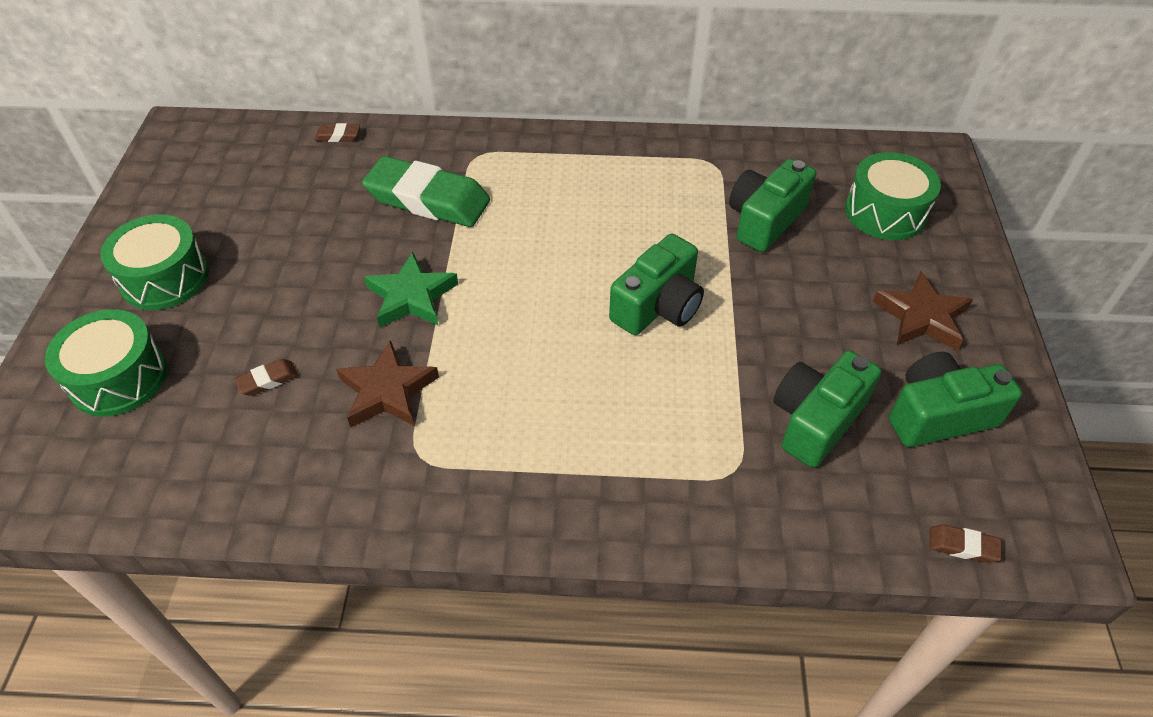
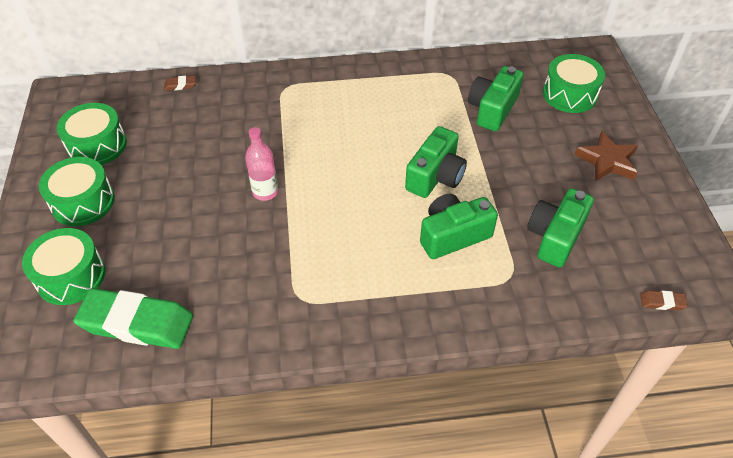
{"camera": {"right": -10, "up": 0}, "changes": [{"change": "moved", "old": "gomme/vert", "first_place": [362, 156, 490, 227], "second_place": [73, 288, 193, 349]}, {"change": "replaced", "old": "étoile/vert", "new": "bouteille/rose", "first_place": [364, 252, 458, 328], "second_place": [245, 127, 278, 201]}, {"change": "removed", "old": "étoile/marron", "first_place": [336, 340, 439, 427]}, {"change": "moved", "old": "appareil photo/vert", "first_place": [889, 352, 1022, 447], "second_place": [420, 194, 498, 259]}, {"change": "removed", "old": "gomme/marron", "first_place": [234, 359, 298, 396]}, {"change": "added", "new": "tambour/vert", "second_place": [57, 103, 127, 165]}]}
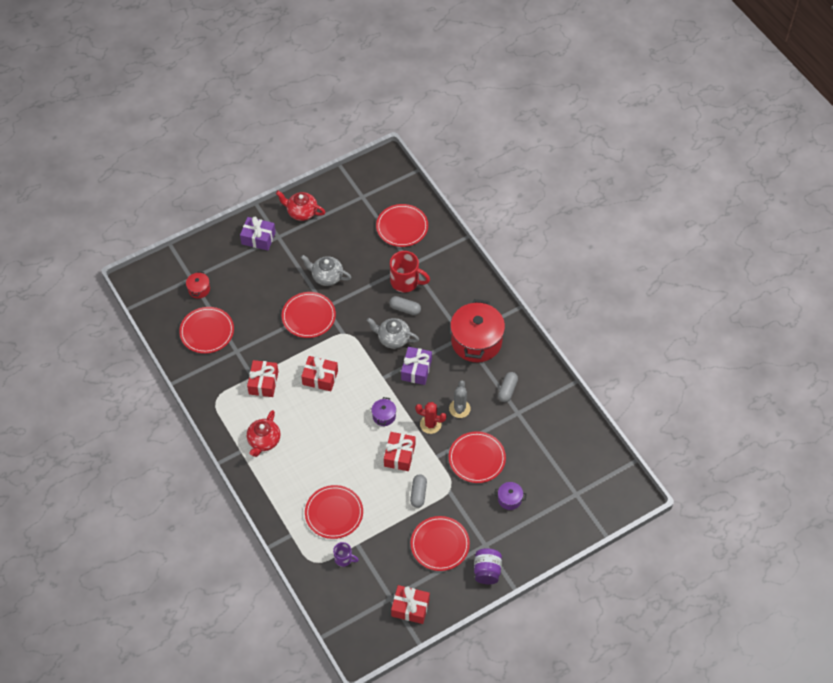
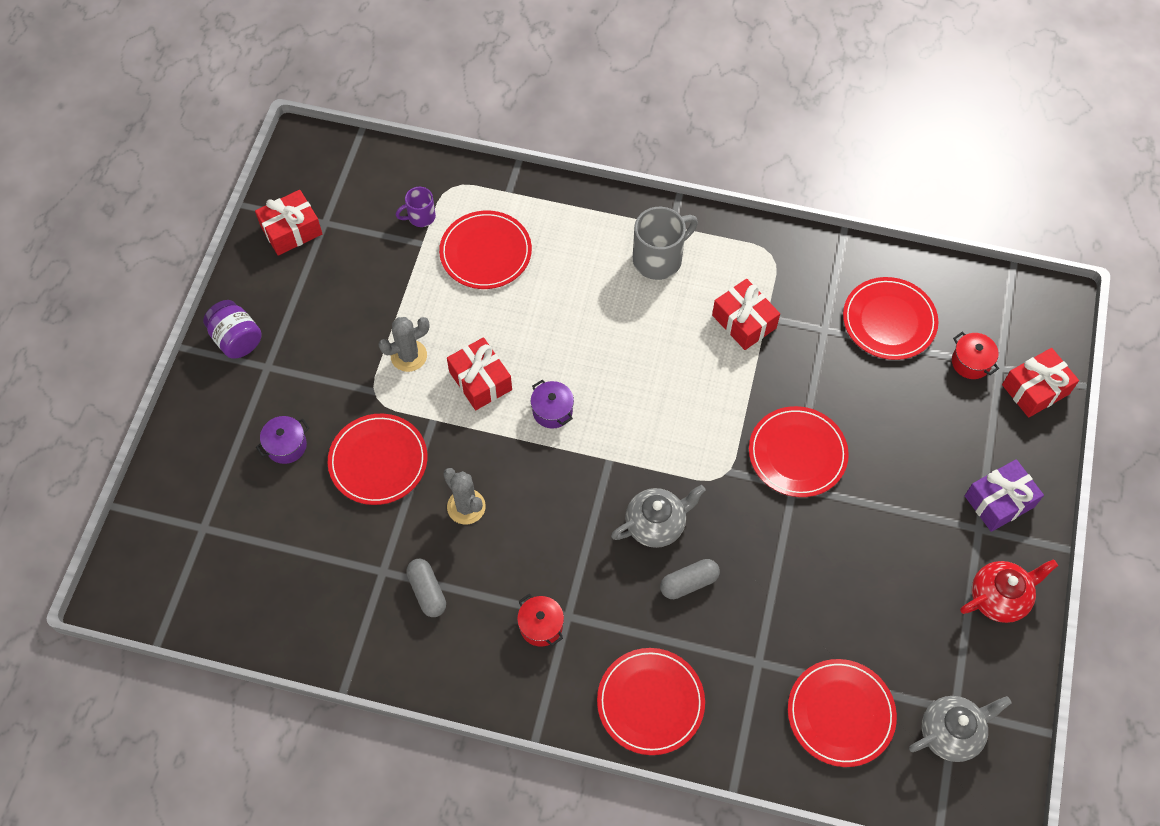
{"camera": {"right": 135, "up": 5}, "changes": [{"change": "removed", "old": "tasse/rouge", "first_place": [390, 251, 430, 292]}, {"change": "moved", "old": "théière/gris", "first_place": [301, 255, 351, 286], "second_place": [909, 696, 1012, 762]}, {"change": "resized", "old": "marmite/rouge", "first_place": [450, 299, 505, 362], "second_place": [517, 594, 564, 647], "factor": 0.44}, {"change": "removed", "old": "cadeau/violet", "first_place": [401, 347, 432, 385]}, {"change": "moved", "old": "cadeau/rouge", "first_place": [301, 356, 338, 391], "second_place": [1002, 348, 1079, 418]}, {"change": "removed", "old": "cactus/rouge", "first_place": [415, 402, 446, 434]}, {"change": "replaced", "old": "théière/rouge", "new": "tasse/gris", "first_place": [247, 410, 280, 457], "second_place": [633, 207, 698, 280]}, {"change": "replaced", "old": "gélule/gris", "new": "cactus/gris", "first_place": [410, 475, 427, 508], "second_place": [378, 317, 429, 372]}, {"change": "moved", "old": "assiette/rouge", "first_place": [411, 516, 470, 571], "second_place": [597, 648, 705, 755]}]}
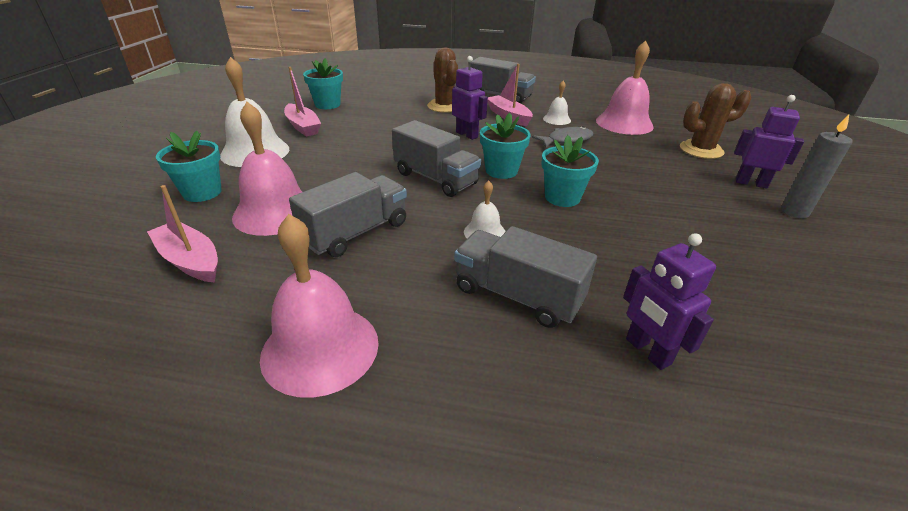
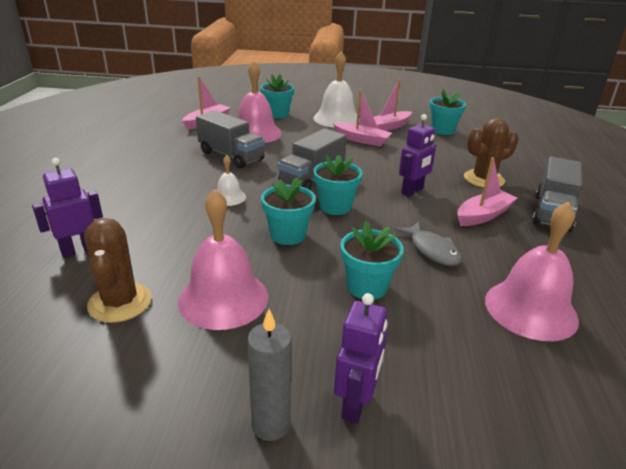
{"camera": {"right": 85, "up": -5}, "changes": [{"change": "removed", "old": "cloche/blanc", "first_place": [543, 81, 571, 125]}, {"change": "moved", "old": "cactus/marron", "first_place": [680, 83, 751, 159], "second_place": [84, 218, 152, 323]}, {"change": "moved", "old": "cloche/rose", "first_place": [260, 214, 379, 398], "second_place": [178, 189, 268, 330]}, {"change": "removed", "old": "camion/gris", "first_place": [454, 226, 597, 328]}, {"change": "added", "new": "bateau/rose", "second_place": [333, 90, 392, 147]}, {"change": "added", "new": "pot de fleurs/turquoise", "second_place": [340, 221, 404, 300]}]}
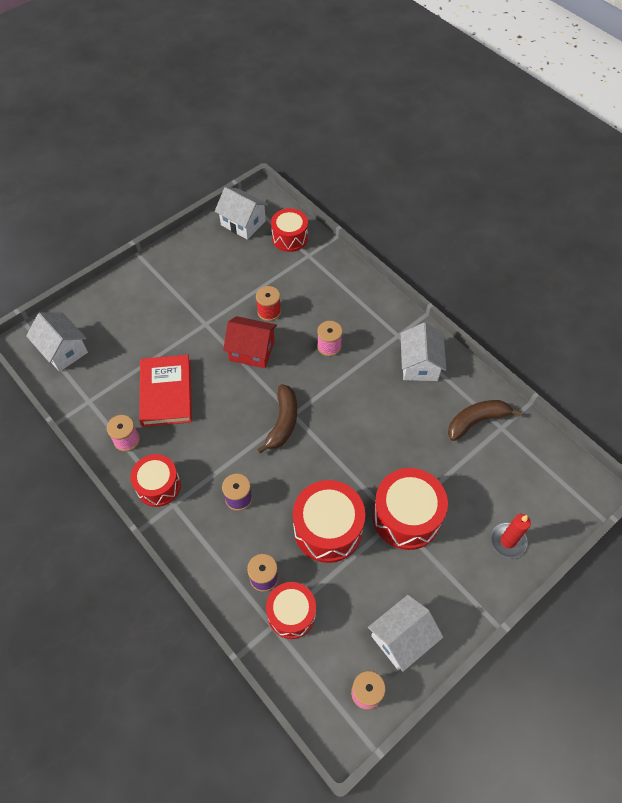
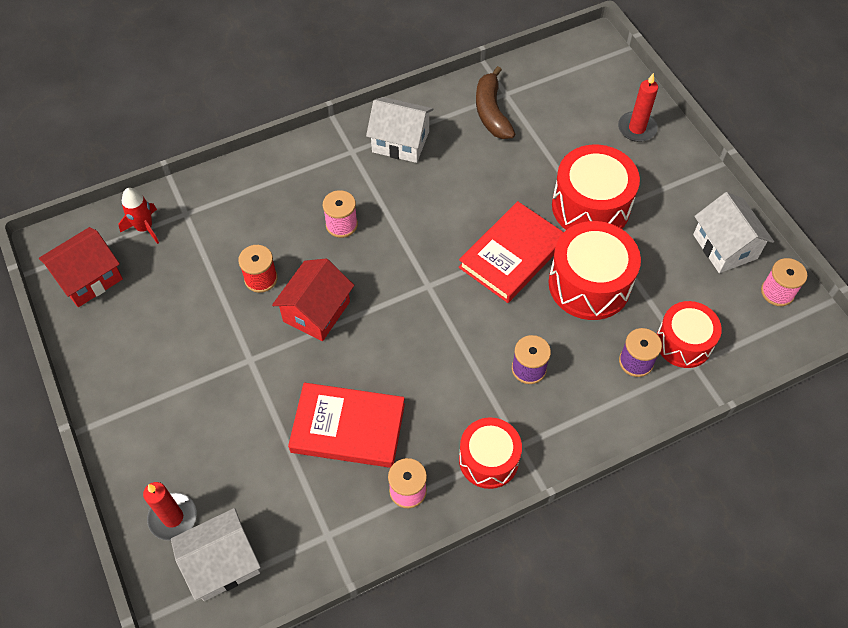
{"camera": {"right": -75, "up": 0}, "changes": [{"change": "recoloured", "old": "maison/blanc", "new": "maison/rouge", "first_place": [215, 187, 268, 240], "second_place": [39, 227, 123, 307]}, {"change": "replaced", "old": "tambour/rouge", "new": "fusée/rouge", "first_place": [271, 208, 308, 252], "second_place": [119, 188, 159, 244]}, {"change": "removed", "old": "banane/marron", "first_place": [257, 384, 297, 454]}, {"change": "added", "new": "livre/rouge", "second_place": [459, 201, 564, 303]}, {"change": "added", "new": "bougie/rouge", "second_place": [143, 482, 197, 541]}]}
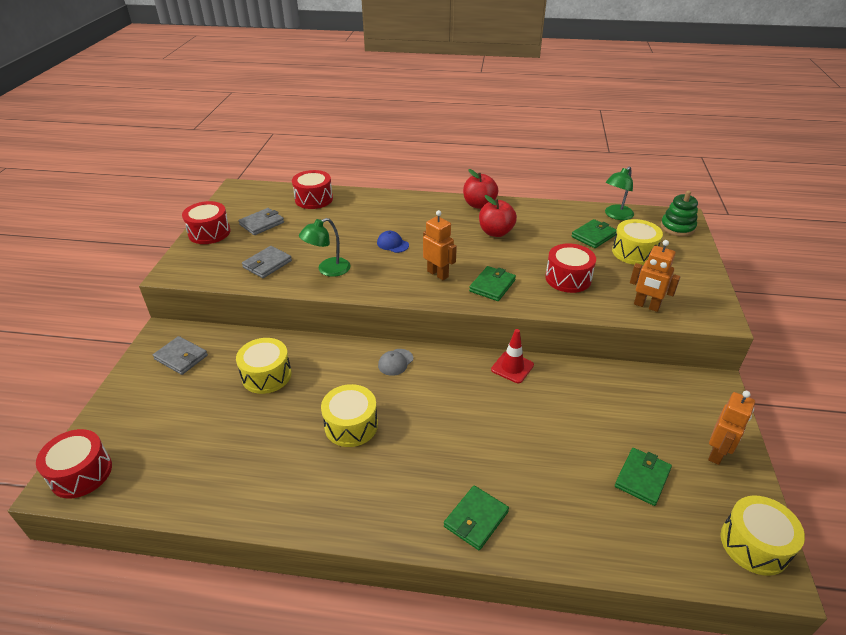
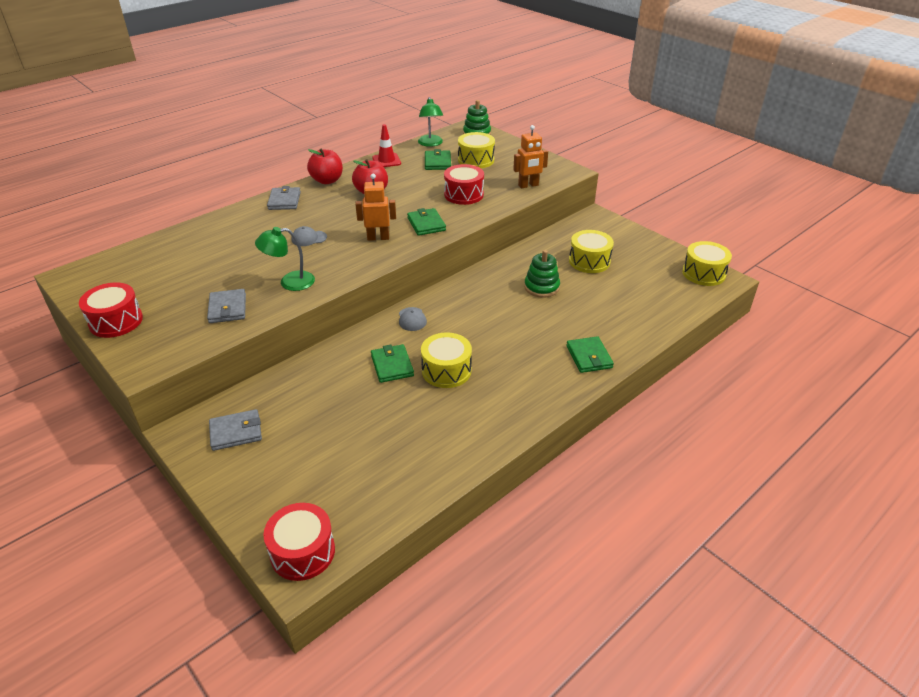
{"camera": {"right": -50, "up": 0}, "changes": [{"change": "removed", "old": "tambour/rouge", "first_place": [292, 170, 333, 209]}, {"change": "moved", "old": "portefeuille/gris", "first_place": [239, 208, 284, 235], "second_place": [267, 186, 301, 210]}, {"change": "turned", "old": "lampe/vert", "first_place": [299, 218, 351, 277], "second_place": [255, 227, 315, 291], "degrees": 75}, {"change": "recoloured", "old": "casquette/bleu", "new": "casquette/gris", "first_place": [377, 231, 409, 253], "second_place": [291, 226, 327, 246]}, {"change": "moved", "old": "cône de chantier/rouge", "first_place": [491, 329, 534, 383], "second_place": [372, 124, 401, 167]}, {"change": "moved", "old": "tambour/jaune", "first_place": [236, 338, 292, 394], "second_place": [569, 230, 614, 273]}, {"change": "removed", "old": "robot/orange", "first_place": [708, 391, 755, 465]}, {"change": "moved", "old": "portefeuille/vert", "first_place": [615, 448, 672, 506], "second_place": [371, 344, 414, 383]}, {"change": "added", "new": "jouet à empiler/vert", "second_place": [524, 250, 560, 298]}]}
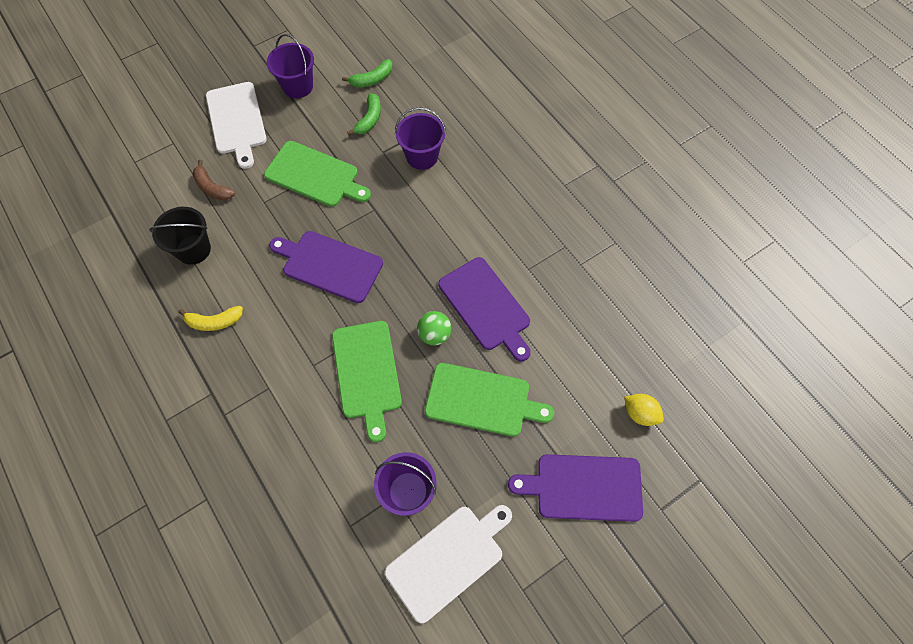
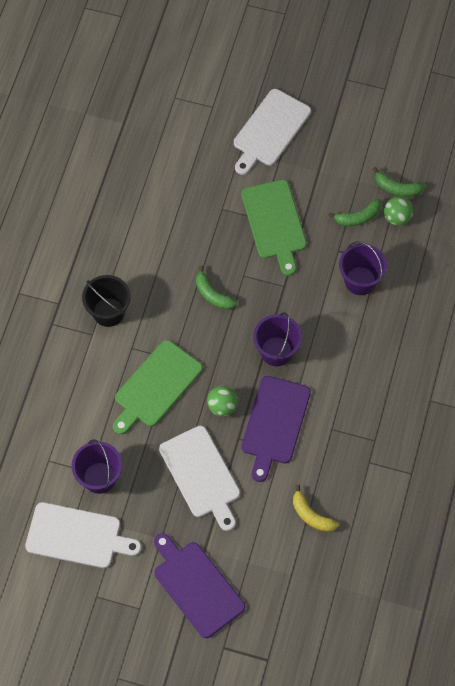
{"camera": {"right": 50, "up": 0}, "changes": [{"change": "moved", "old": "seau/violet", "first_place": [267, 34, 314, 98], "second_place": [253, 313, 302, 366]}, {"change": "removed", "old": "banane/marron", "first_place": [193, 160, 235, 200]}, {"change": "moved", "old": "seau/noir", "first_place": [149, 207, 211, 265], "second_place": [82, 275, 131, 327]}, {"change": "replaced", "old": "planche à découper/violet", "new": "banane/vert", "first_place": [269, 231, 383, 303], "second_place": [196, 266, 237, 310]}, {"change": "moved", "old": "banane/jaune", "first_place": [178, 306, 243, 331], "second_place": [293, 485, 339, 532]}, {"change": "recoloured", "old": "planche à découper/vert", "new": "planche à découper/blanc", "first_place": [425, 363, 554, 437], "second_place": [159, 426, 240, 531]}, {"change": "removed", "old": "citron/jaune", "first_place": [624, 394, 664, 426]}, {"change": "added", "new": "balle/vert", "second_place": [384, 196, 413, 226]}]}
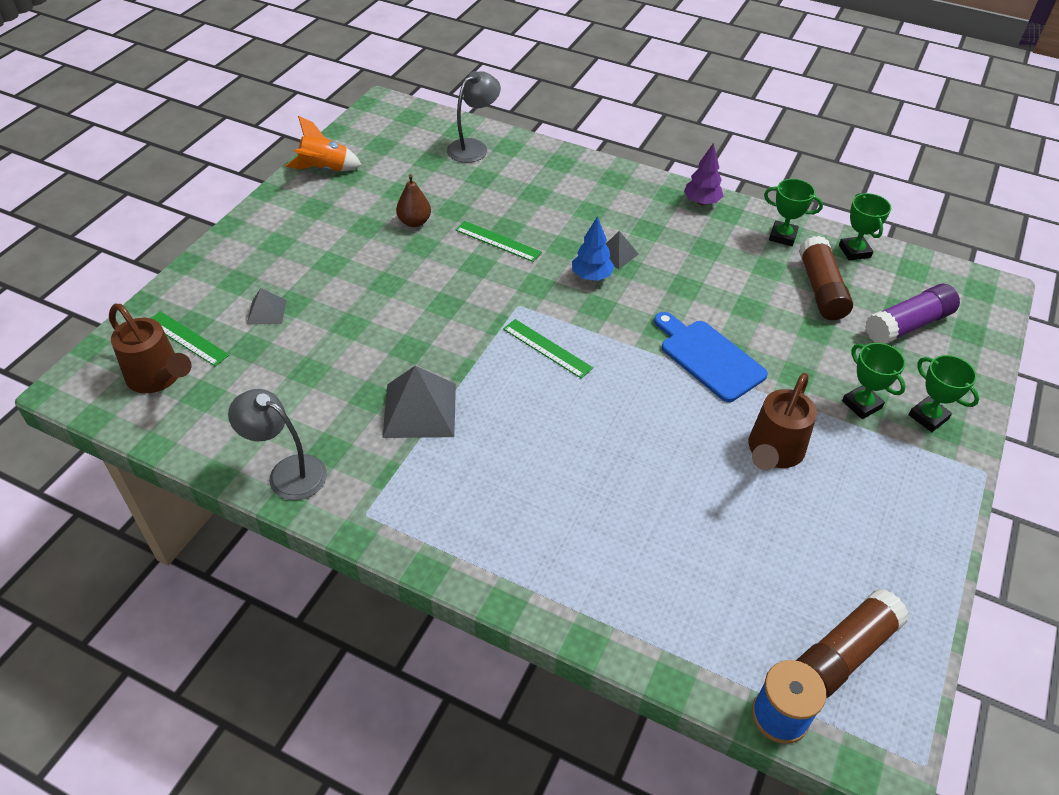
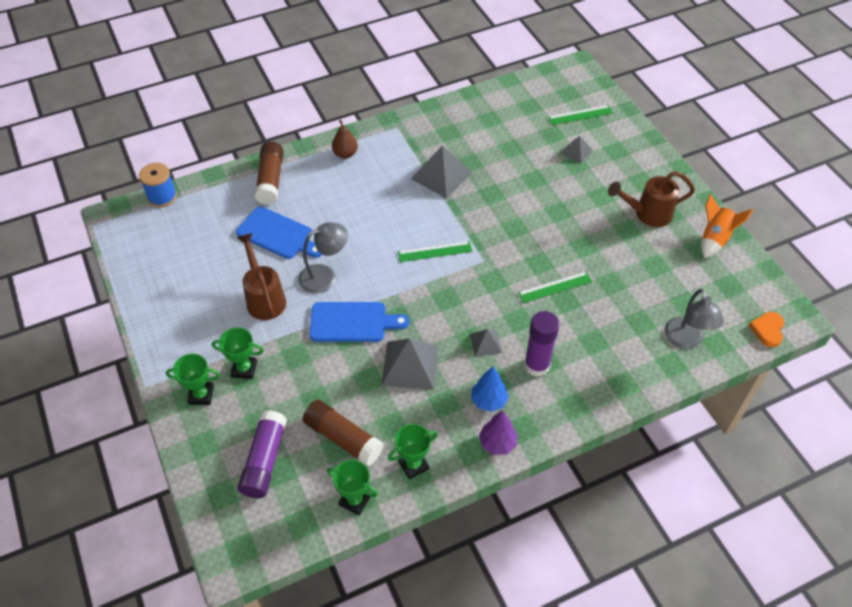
{"camera": {"right": 130, "up": 5}, "changes": [{"change": "moved", "old": "poire/marron", "first_place": [396, 174, 431, 227], "second_place": [332, 120, 358, 159]}, {"change": "moved", "old": "arbre/bleu", "first_place": [572, 216, 615, 281], "second_place": [471, 367, 509, 412]}, {"change": "moved", "old": "arrosoir/marron", "first_place": [109, 304, 192, 393], "second_place": [608, 171, 695, 227]}, {"change": "moved", "old": "lampe/gris", "first_place": [228, 389, 327, 500], "second_place": [298, 222, 348, 293]}, {"change": "moved", "old": "bâton de colle/marron", "first_place": [796, 589, 909, 698], "second_place": [255, 141, 284, 205]}, {"change": "added", "new": "planche à découper/bleu", "second_place": [236, 206, 322, 259]}, {"change": "added", "new": "bâton de colle/violet", "second_place": [524, 311, 560, 377]}, {"change": "added", "new": "cœur/orange", "second_place": [749, 312, 784, 347]}, {"change": "added", "new": "pyramide/gris", "second_place": [381, 338, 438, 390]}]}
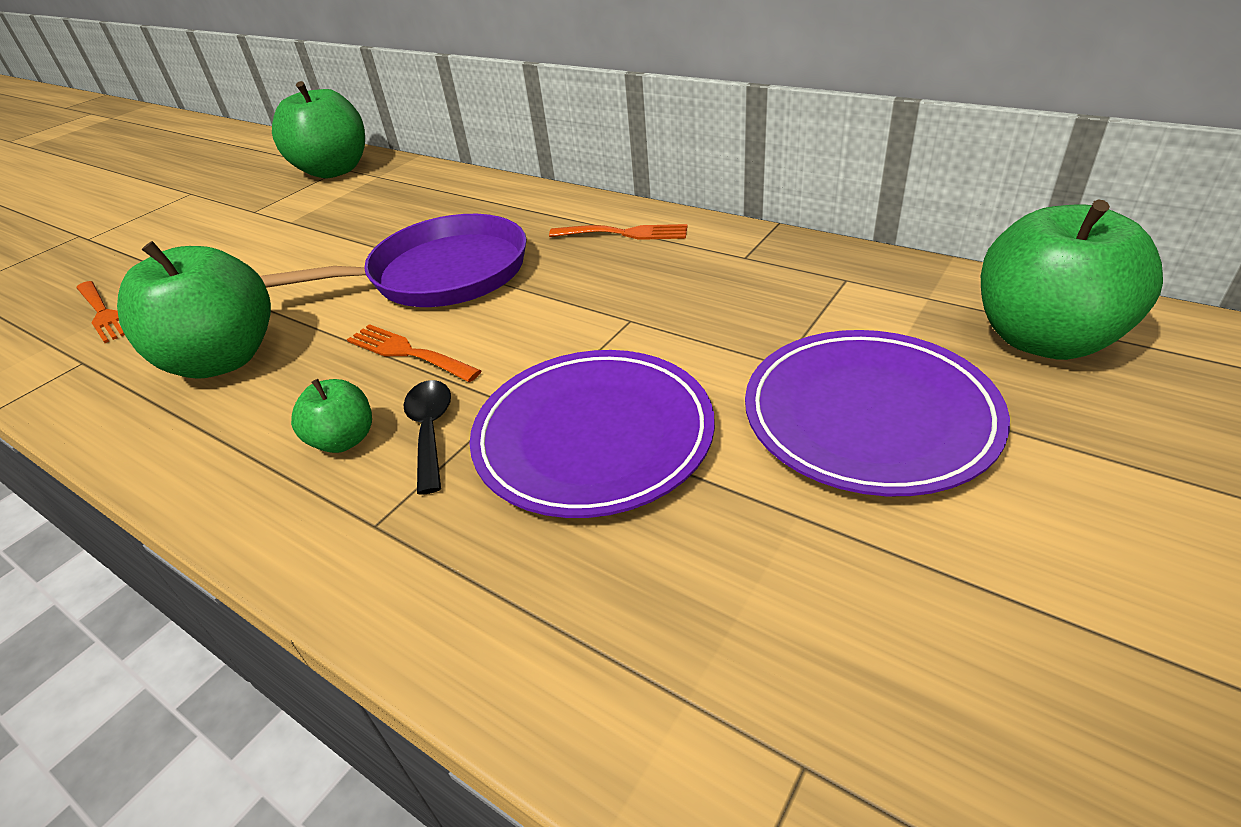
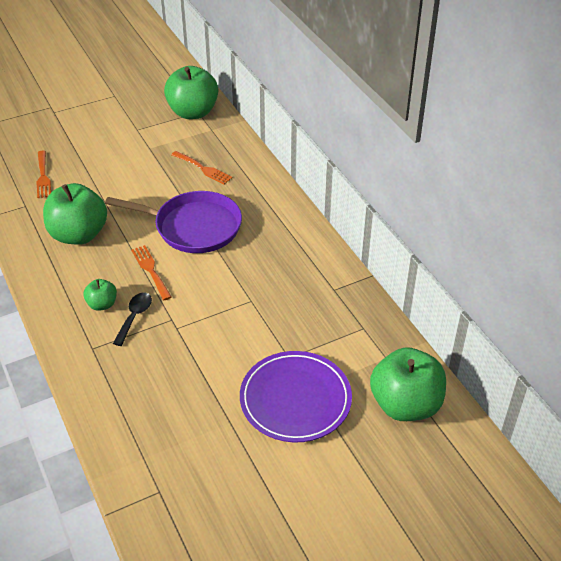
{"camera": {"right": 25, "up": 5}, "changes": [{"change": "moved", "old": "fourchette/orange", "first_place": [549, 224, 687, 240], "second_place": [171, 151, 232, 185]}, {"change": "removed", "old": "assiette/violet", "first_place": [469, 350, 715, 518]}]}
